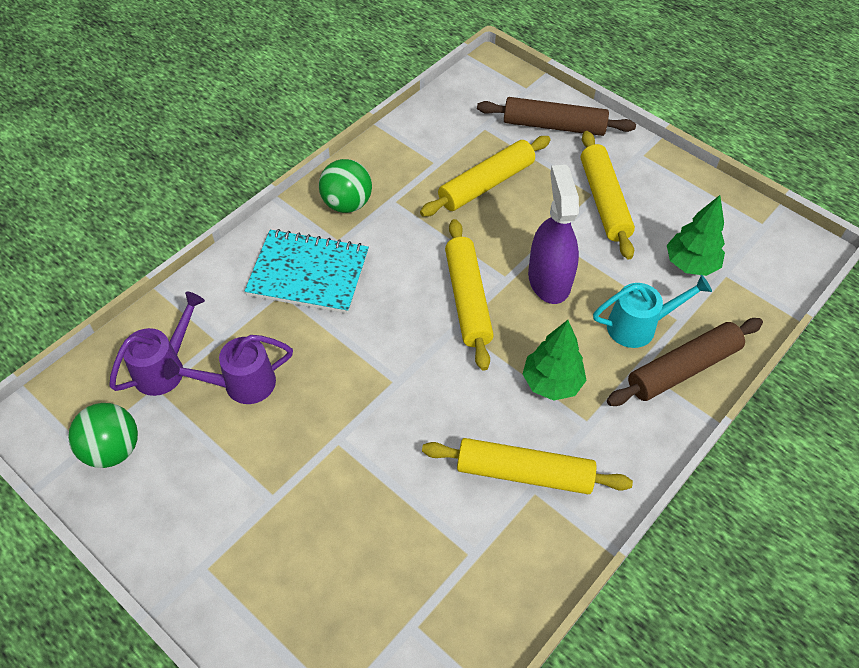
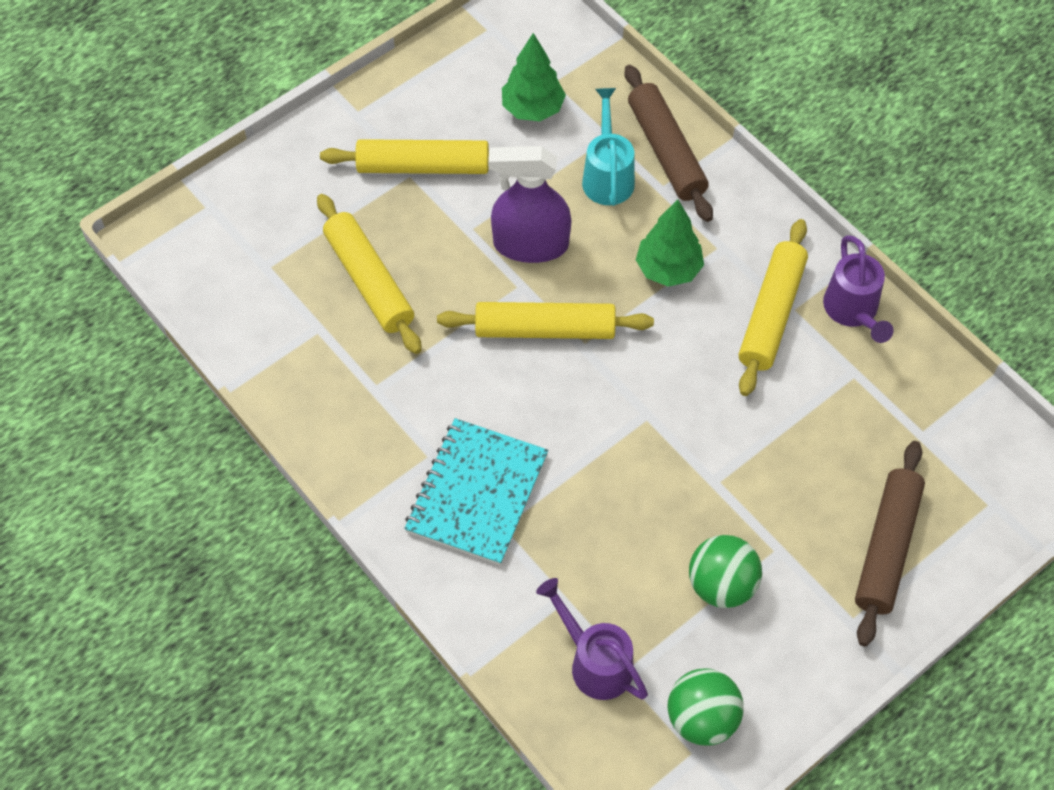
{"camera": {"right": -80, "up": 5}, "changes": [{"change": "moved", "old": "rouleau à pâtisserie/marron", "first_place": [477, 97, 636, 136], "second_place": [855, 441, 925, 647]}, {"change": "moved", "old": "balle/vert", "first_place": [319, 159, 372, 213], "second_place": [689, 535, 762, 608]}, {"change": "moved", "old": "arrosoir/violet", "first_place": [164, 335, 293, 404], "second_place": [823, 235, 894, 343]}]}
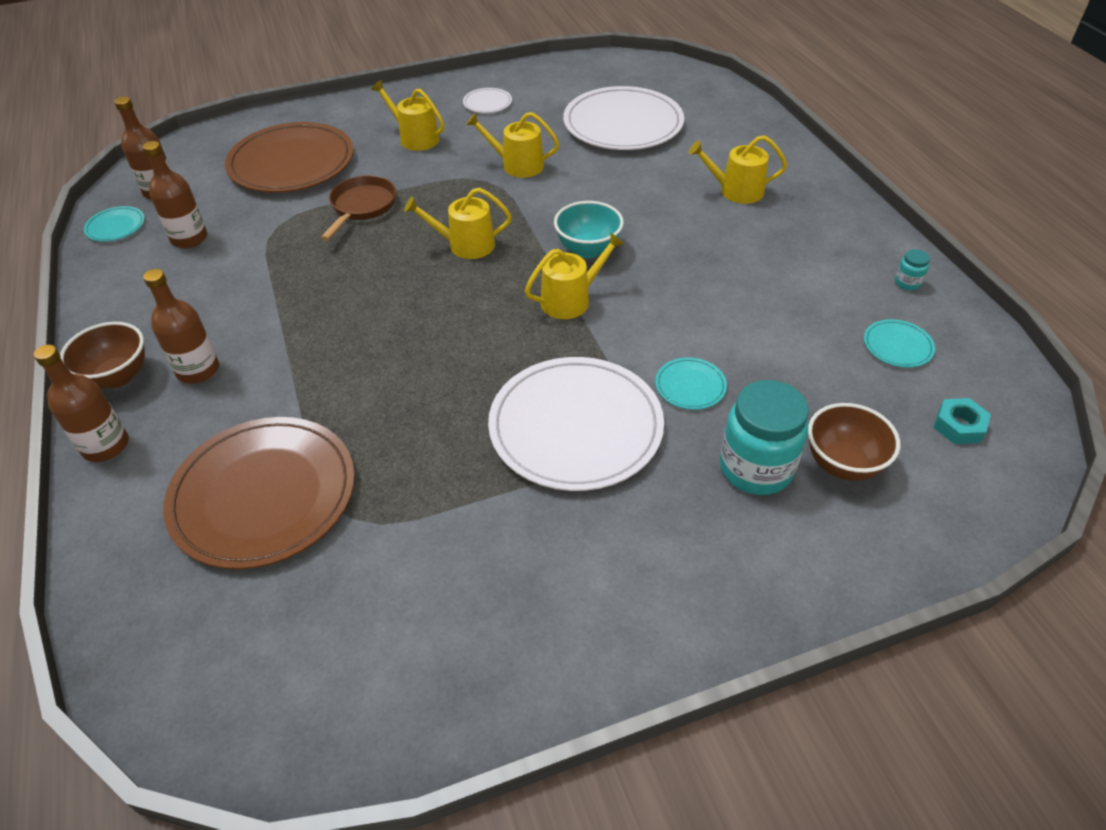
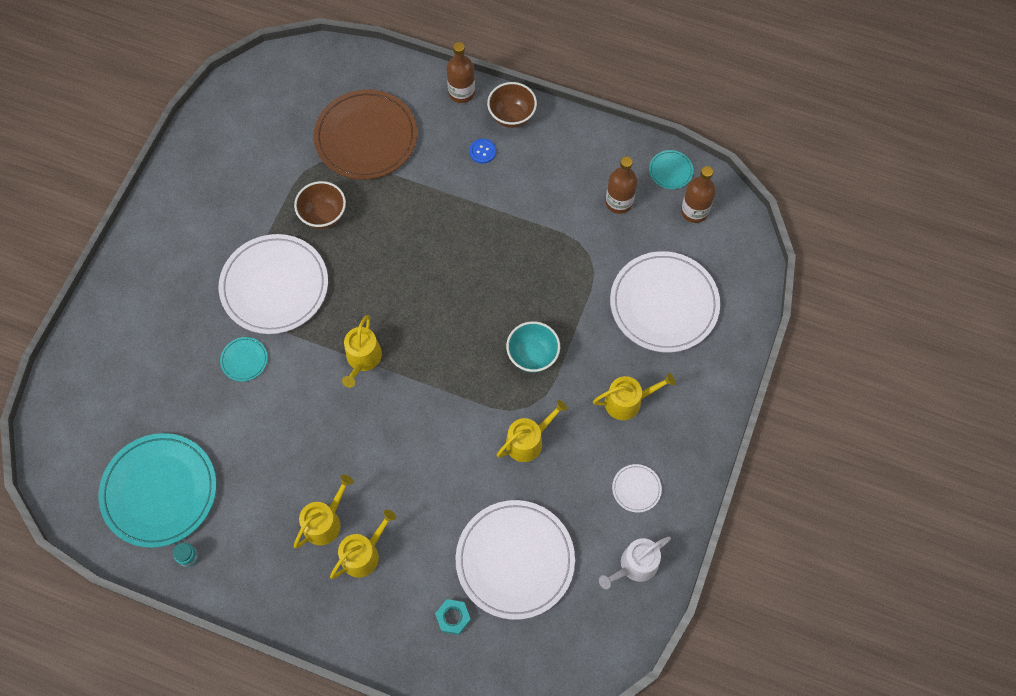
{"camera": {"right": 130, "up": 20}, "changes": [{"change": "recoloured", "old": "assiette/marron", "new": "assiette/blanc", "first_place": [225, 122, 354, 193], "second_place": [610, 251, 720, 352]}, {"change": "removed", "old": "poêle/marron", "first_place": [321, 175, 396, 241]}, {"change": "moved", "old": "arrosoir/jaune", "first_place": [404, 188, 512, 259], "second_place": [294, 475, 353, 548]}, {"change": "moved", "old": "bol/turquoise", "first_place": [554, 201, 624, 258], "second_place": [506, 321, 560, 372]}, {"change": "replaced", "old": "bouteille/marron", "new": "bouton/bleu", "first_place": [143, 269, 219, 384], "second_place": [469, 139, 496, 164]}, {"change": "resized", "old": "assiette/turquoise", "first_place": [864, 319, 935, 368], "second_place": [98, 433, 216, 548], "factor": 2.35}, {"change": "removed", "old": "bocal/turquoise", "first_place": [720, 380, 809, 495]}, {"change": "moved", "old": "écrou/turquoise", "first_place": [933, 398, 991, 444], "second_place": [435, 599, 471, 635]}, {"change": "moved", "old": "bol/marron", "first_place": [808, 403, 900, 481], "second_place": [294, 181, 346, 229]}, {"change": "added", "new": "arrosoir/blanc", "second_place": [599, 537, 671, 589]}]}
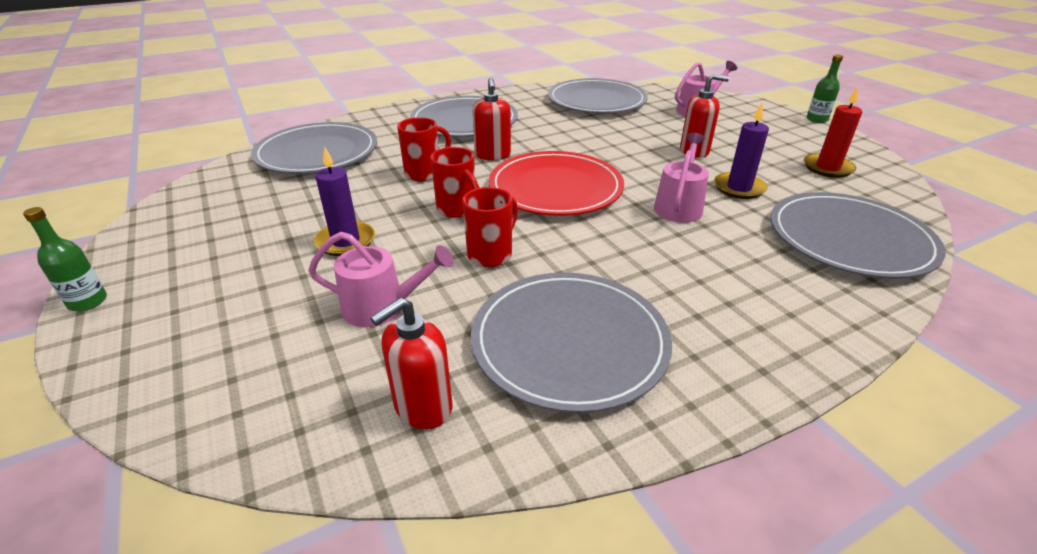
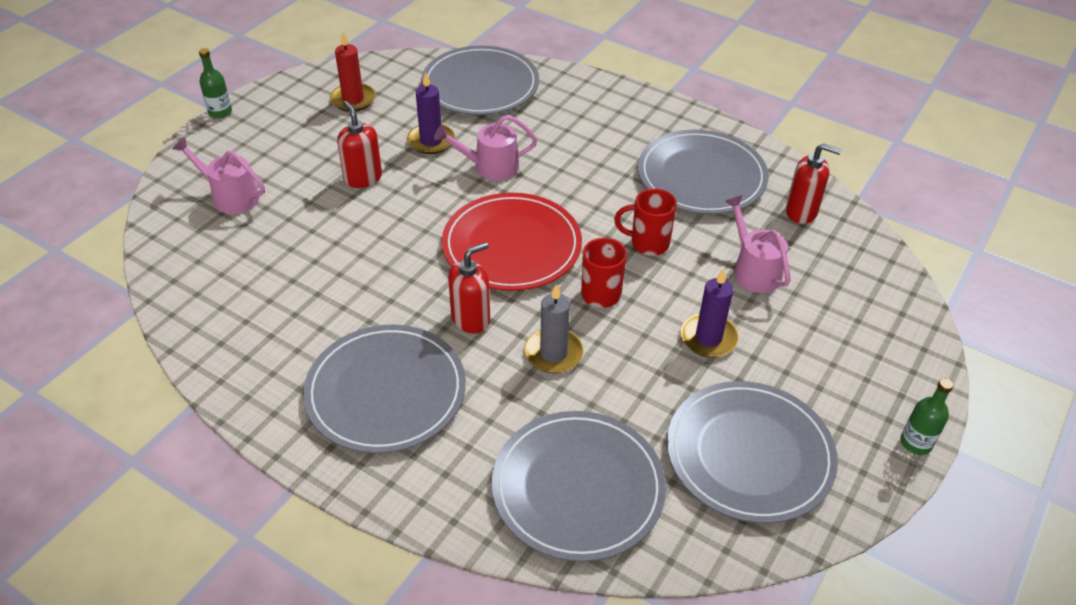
{"camera": {"right": -120, "up": 10}, "changes": [{"change": "moved", "old": "assiette/gris", "first_place": [548, 78, 648, 113], "second_place": [667, 381, 838, 523]}, {"change": "replaced", "old": "tasse/rouge", "new": "bougie/gris", "first_place": [397, 117, 451, 181], "second_place": [524, 284, 583, 373]}]}
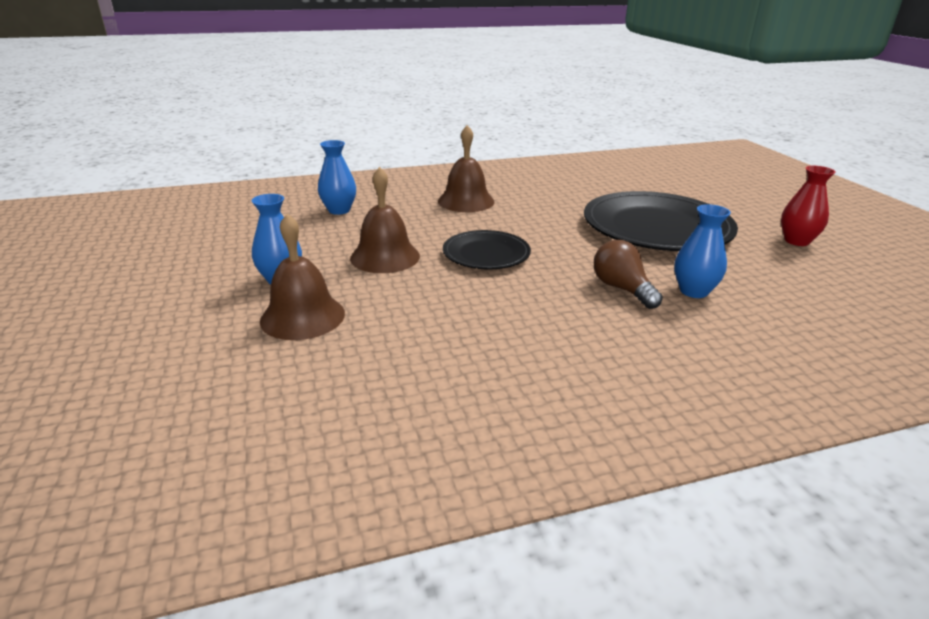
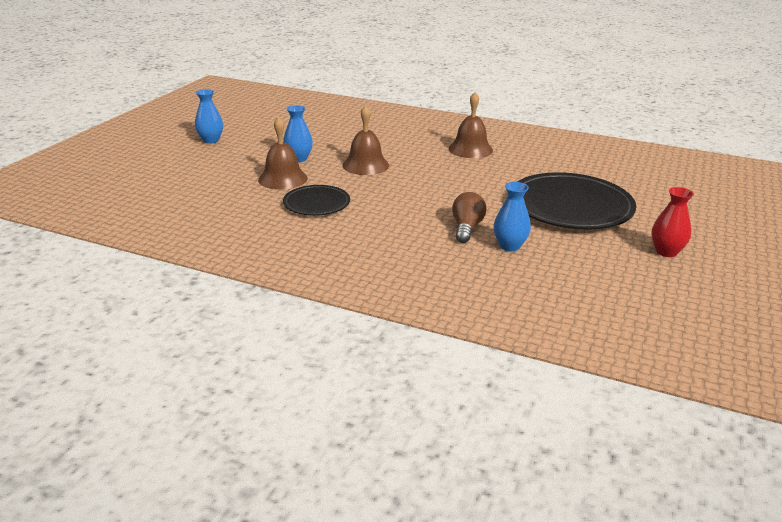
{"camera": {"right": 40, "up": 0}, "changes": [{"change": "moved", "old": "vase/bleu", "first_place": [318, 140, 356, 215], "second_place": [195, 89, 223, 144]}, {"change": "moved", "old": "assiette/noir", "first_place": [443, 230, 531, 269], "second_place": [283, 185, 350, 216]}]}
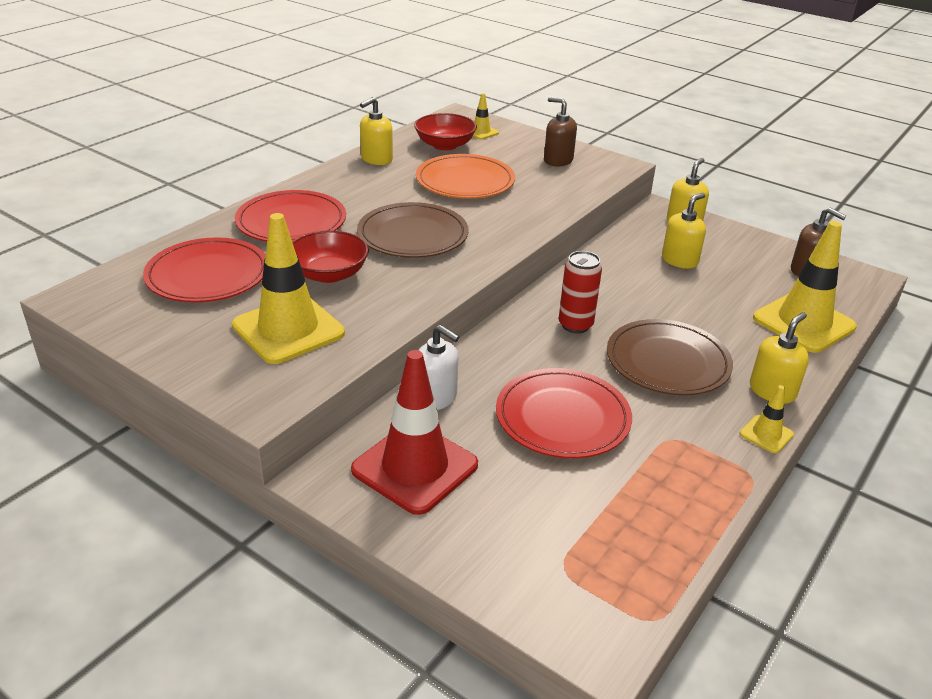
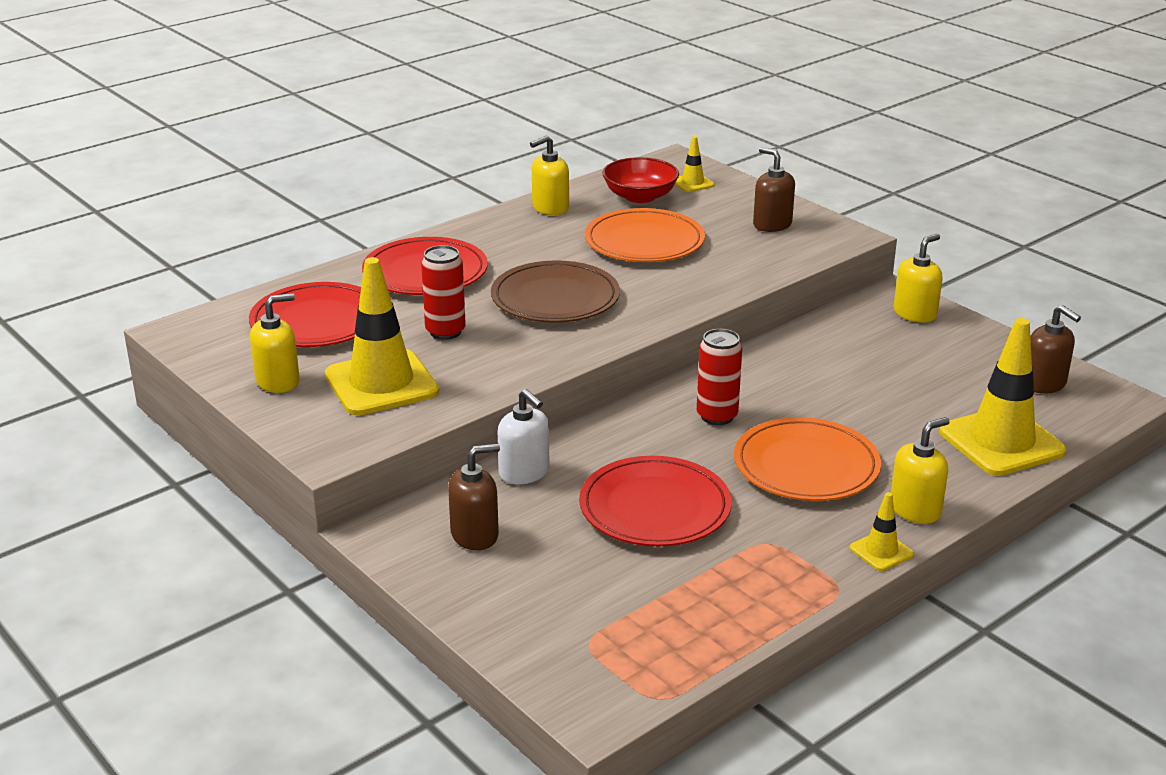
{"camera": {"right": 15, "up": -5}, "changes": [{"change": "moved", "old": "distributeur de savon/jaune", "first_place": [662, 193, 706, 269], "second_place": [250, 293, 300, 393]}, {"change": "replaced", "old": "bol/rouge", "new": "canette/rouge", "first_place": [292, 230, 369, 283], "second_place": [421, 245, 466, 340]}, {"change": "recoloured", "old": "assiette/marron", "new": "assiette/orange", "first_place": [607, 319, 733, 395], "second_place": [734, 417, 881, 501]}, {"change": "replaced", "old": "cône de chantier/rouge", "new": "distributeur de savon/marron", "first_place": [351, 350, 478, 515], "second_place": [448, 443, 500, 550]}]}
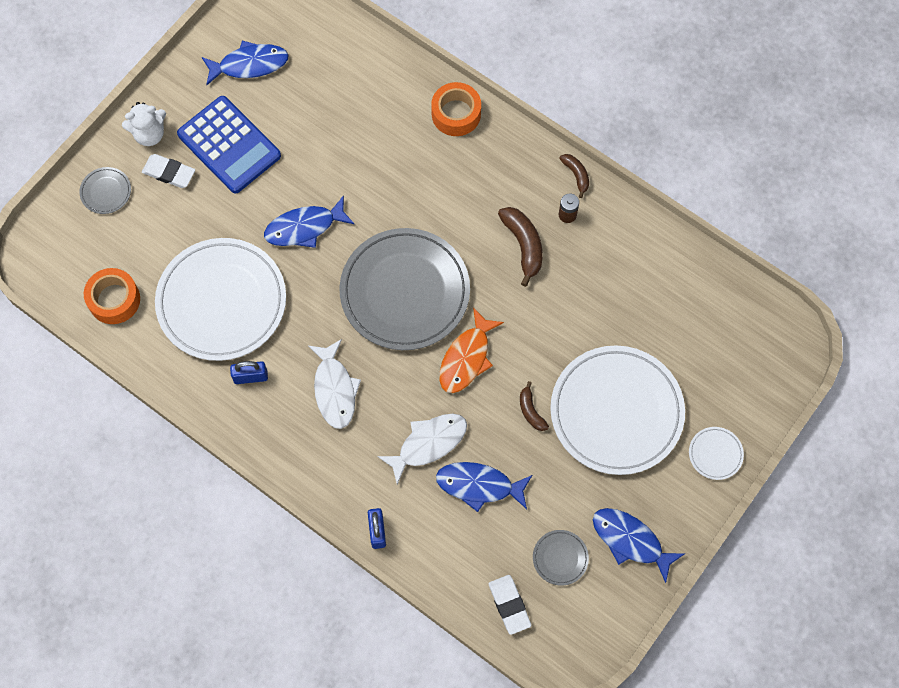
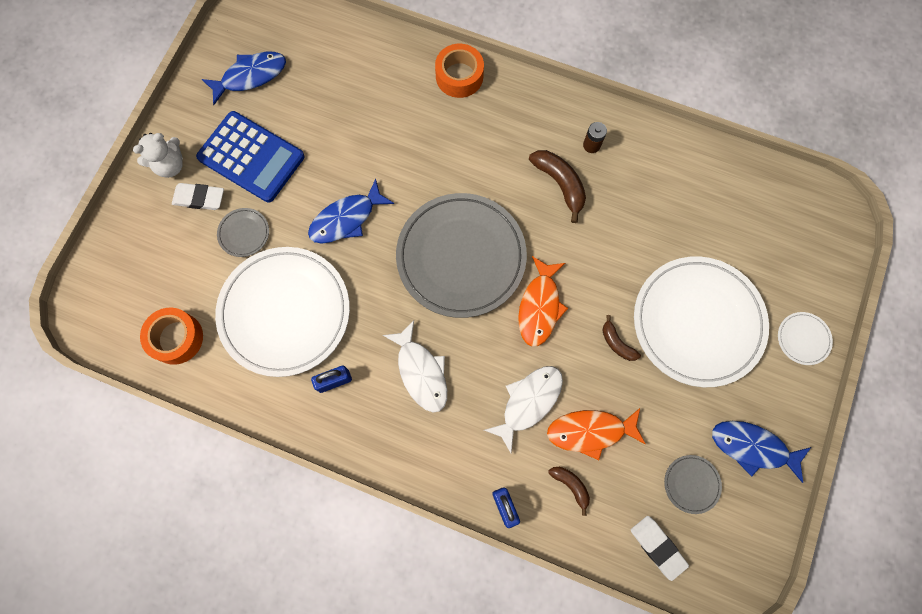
{"camera": {"right": -15, "up": 5}, "changes": [{"change": "moved", "old": "banane/marron", "first_place": [559, 154, 589, 198], "second_place": [548, 467, 590, 516]}, {"change": "moved", "old": "assiette/gris", "first_place": [79, 167, 131, 214], "second_place": [217, 208, 269, 257]}, {"change": "recoloured", "old": "poisson/bleu", "new": "poisson/orange", "first_place": [436, 462, 532, 512], "second_place": [547, 408, 645, 460]}]}
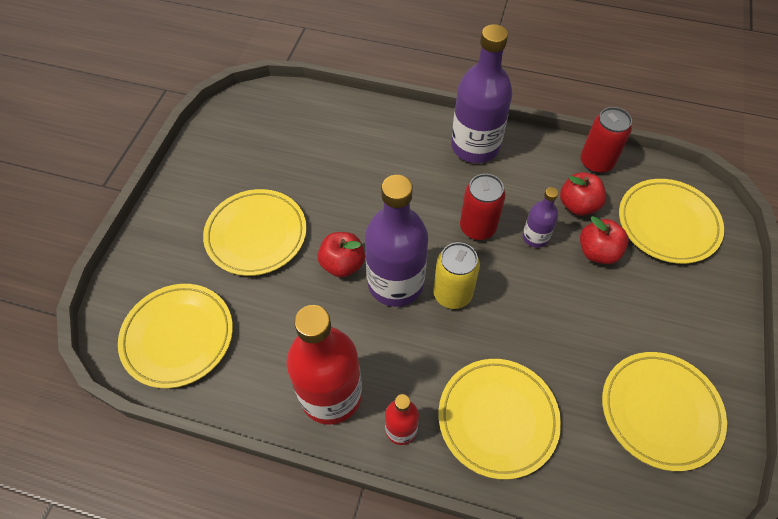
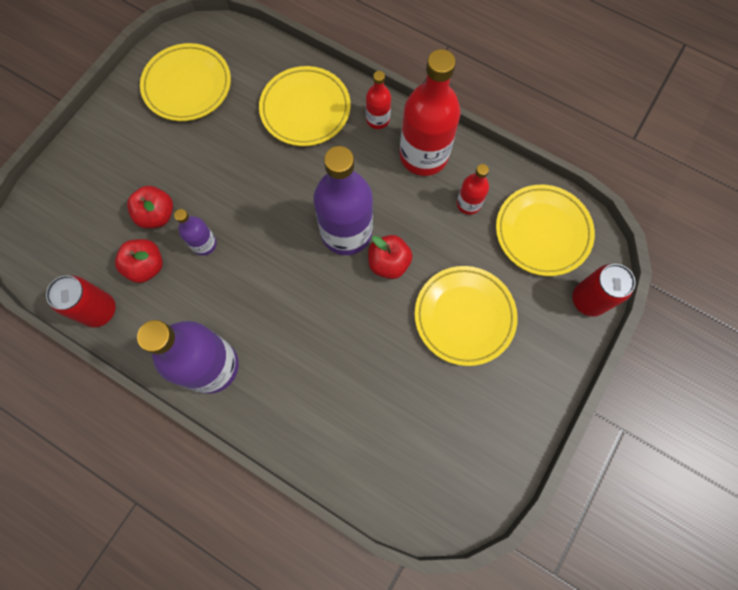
{"camera": {"right": -165, "up": 15}, "changes": [{"change": "moved", "old": "canette/rouge", "first_place": [460, 174, 505, 240], "second_place": [572, 264, 635, 317]}, {"change": "removed", "old": "assiette/jaune", "first_place": [619, 179, 724, 264]}, {"change": "removed", "old": "canette/jaune", "first_place": [433, 242, 480, 309]}, {"change": "added", "new": "bouteille/rouge", "second_place": [457, 164, 489, 215]}]}
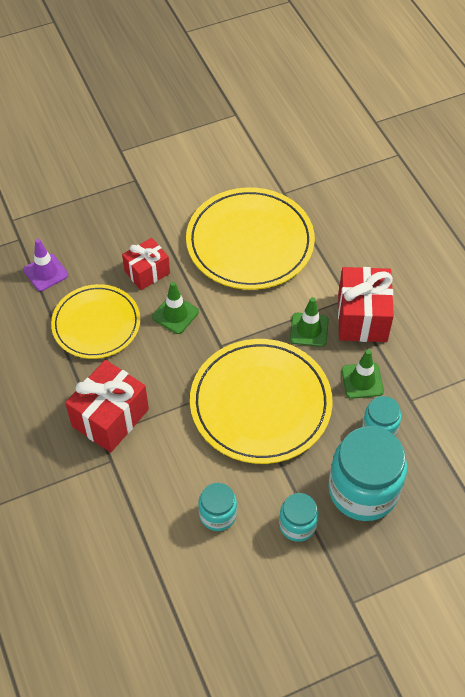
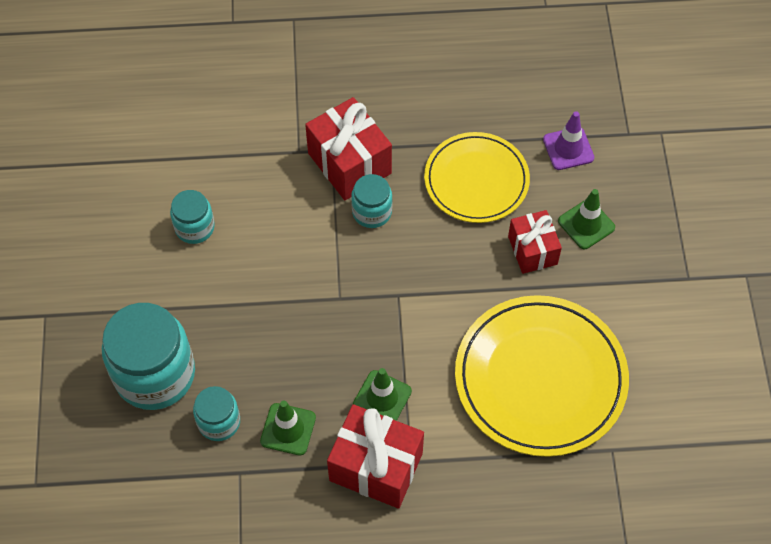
{"camera": {"right": 110, "up": 5}, "changes": [{"change": "moved", "old": "cône de chantier/vert", "first_place": [152, 282, 199, 334], "second_place": [558, 189, 615, 249]}, {"change": "removed", "old": "assiette/jaune", "first_place": [190, 339, 333, 464]}, {"change": "moved", "old": "bocal/turquoise", "first_place": [279, 493, 319, 542], "second_place": [351, 174, 393, 228]}]}
